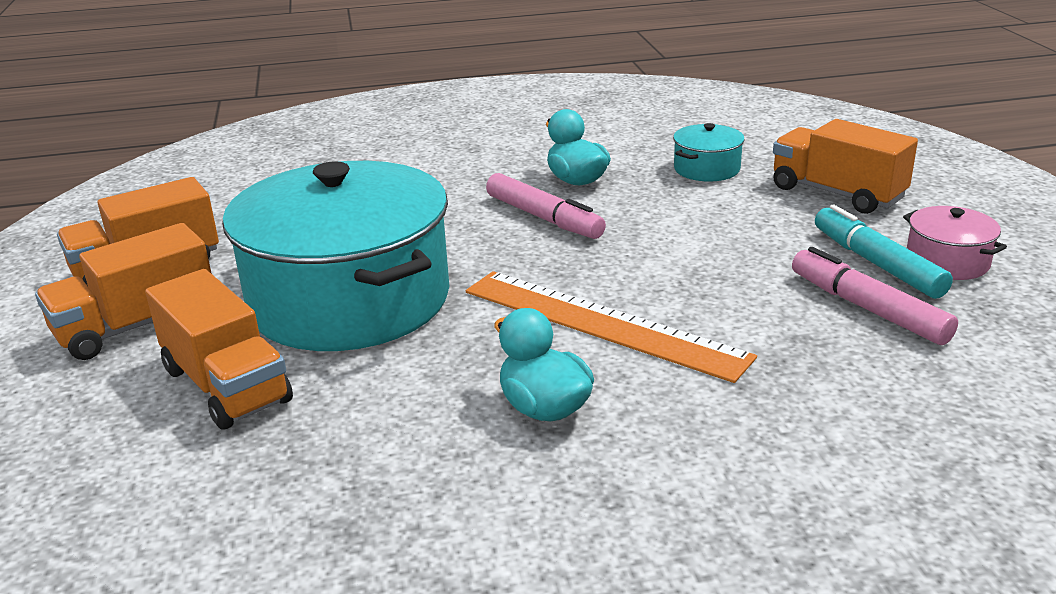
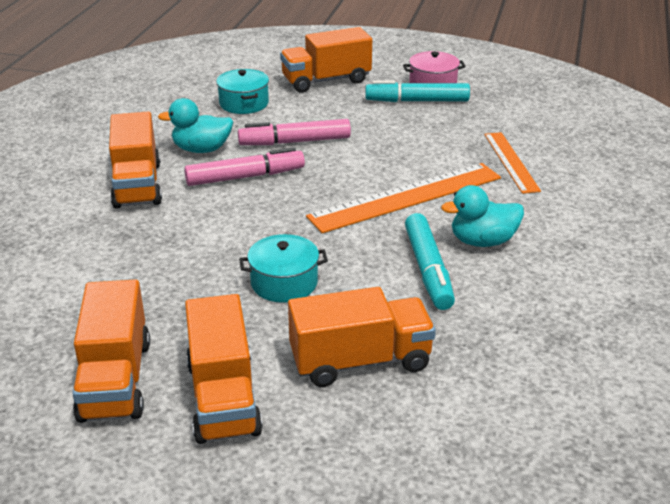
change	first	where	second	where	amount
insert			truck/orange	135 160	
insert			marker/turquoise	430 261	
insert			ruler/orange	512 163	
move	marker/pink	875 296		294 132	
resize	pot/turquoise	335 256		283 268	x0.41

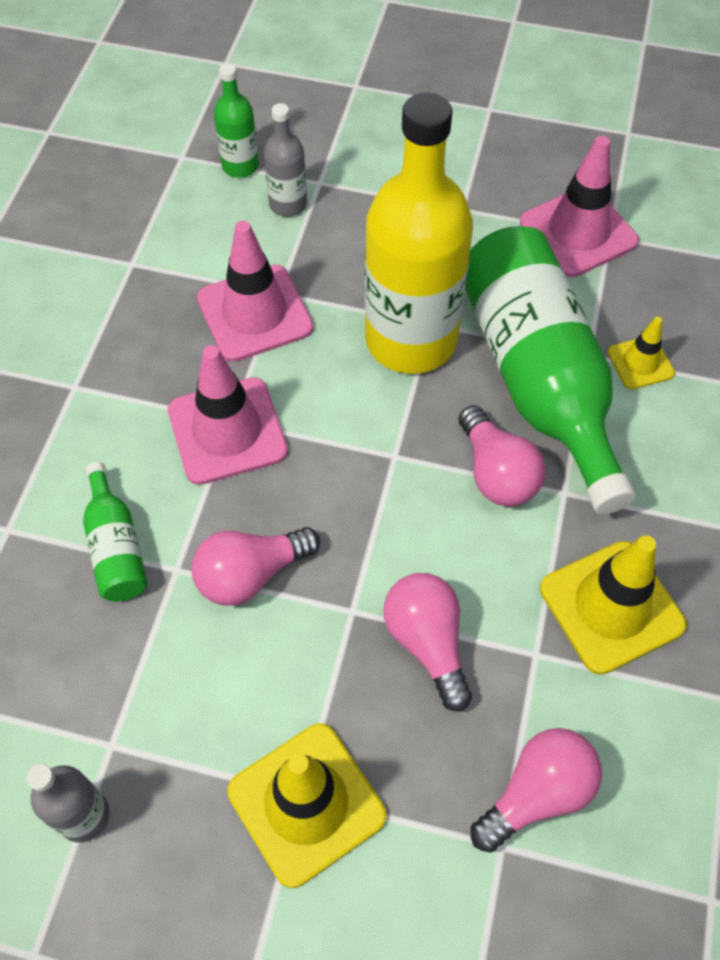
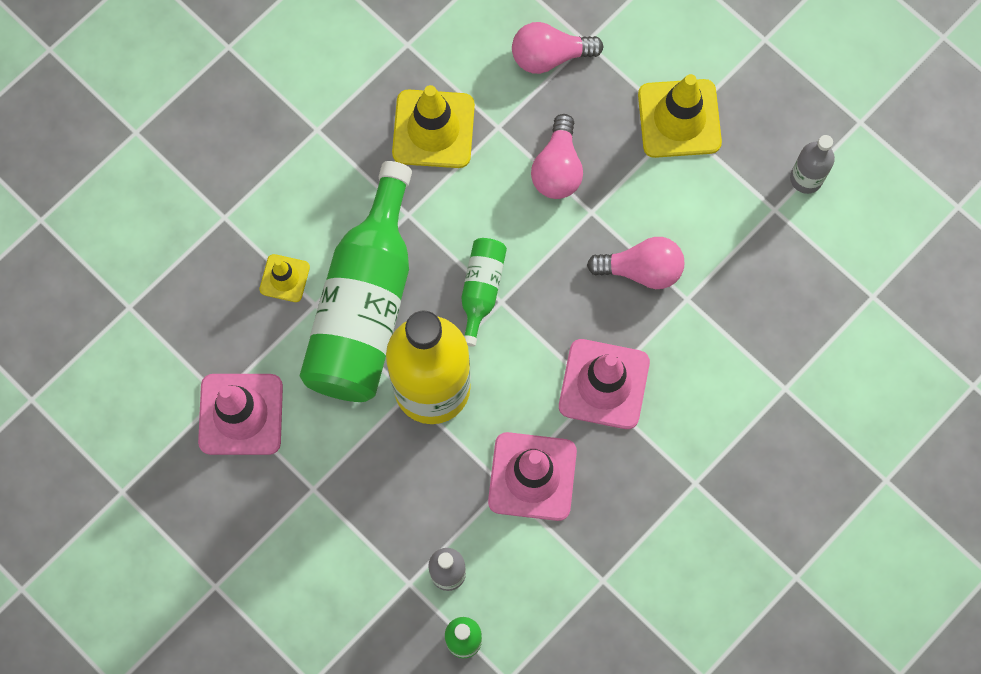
change	first	where	second	where	amount
delete	light bulb/pink	502 455			
move	bottle/green	115 532		484 292	

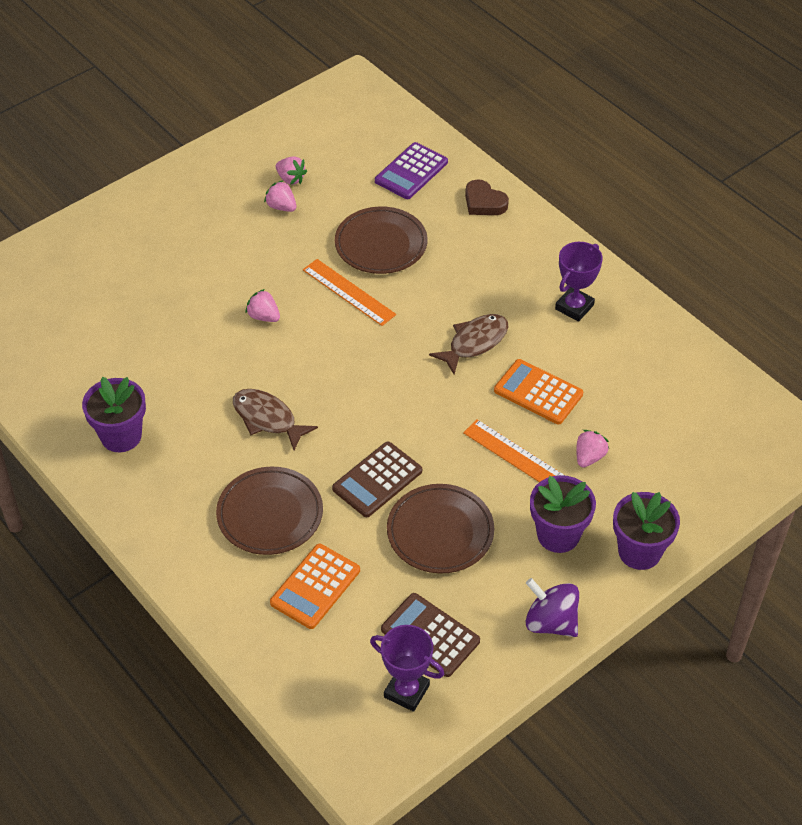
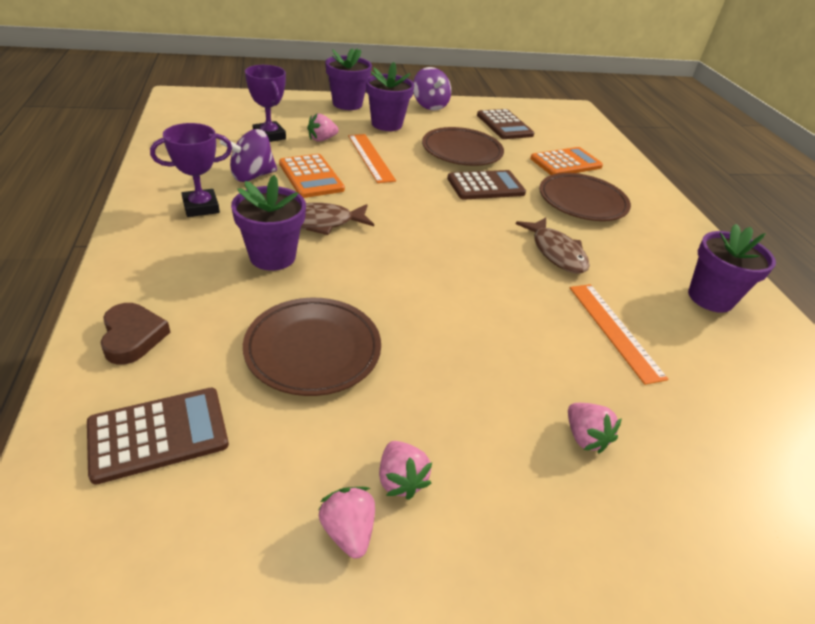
change	first	where	second	where	amount
insert			spinning top/purple	248 155	
insert			flower pot/purple	268 223	
move	strawberry/pink	262 305		595 428	
move	ruler/orange	349 292		619 334	
move	trophy/purple	407 668		265 103	
recolor	calculator/purple	411 170	calculator/brown	158 436	

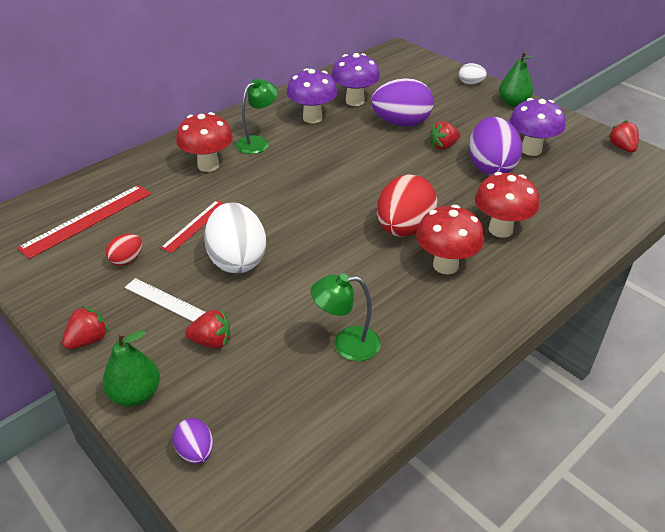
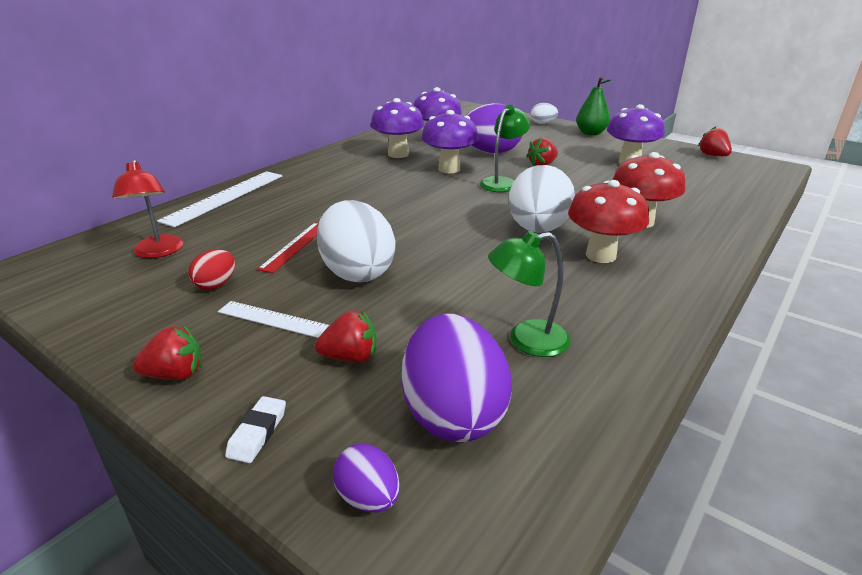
change	first	where	second	where	amount
delete	mushroom/red	204 142			
insert			ruler/white	219 199	
insert			mushroom/purple	450 141	
move	lamp/green	257 116		505 148	
move	egg/purple	495 146		457 378	
replace	ruler/red	84 222	lamp/red	147 208	
replace	pear/green	131 369	eraser/white	255 429	
recolor	egg/red	407 205	egg/white	542 198	
rotate	strawberry/red	85 327		167 352	45 degrees clockwise

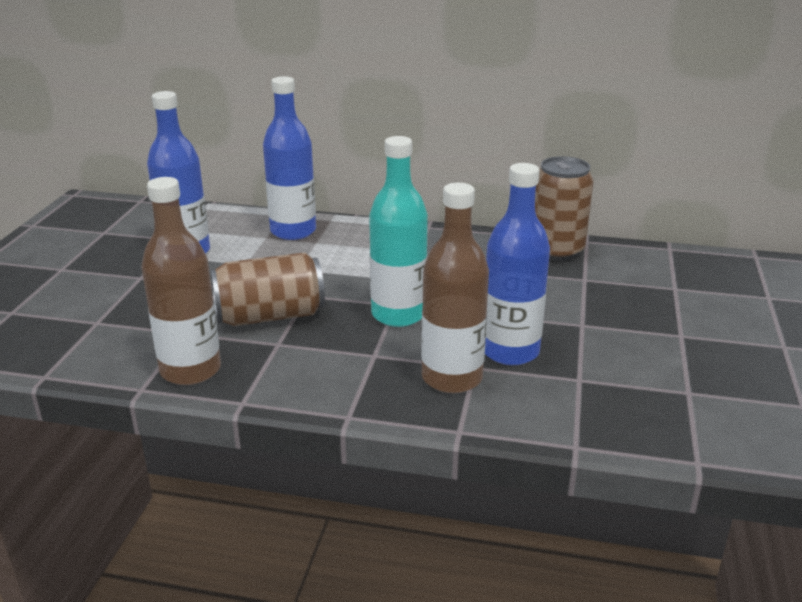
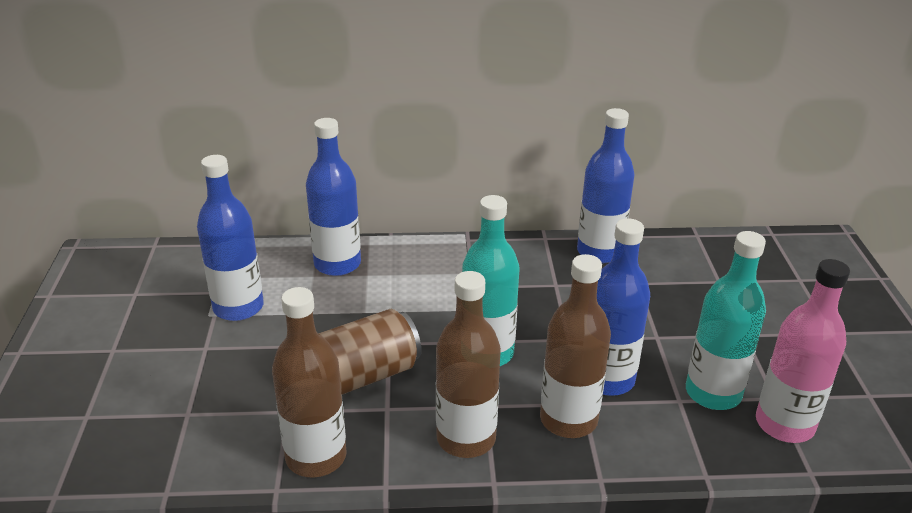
change	first	where	second	where	amount
insert			bottle/brown	468 364	
insert			bottle/turquoise	726 320	
insert			bottle/pink	803 351	
replace	can/brown	564 208	bottle/blue	606 185	

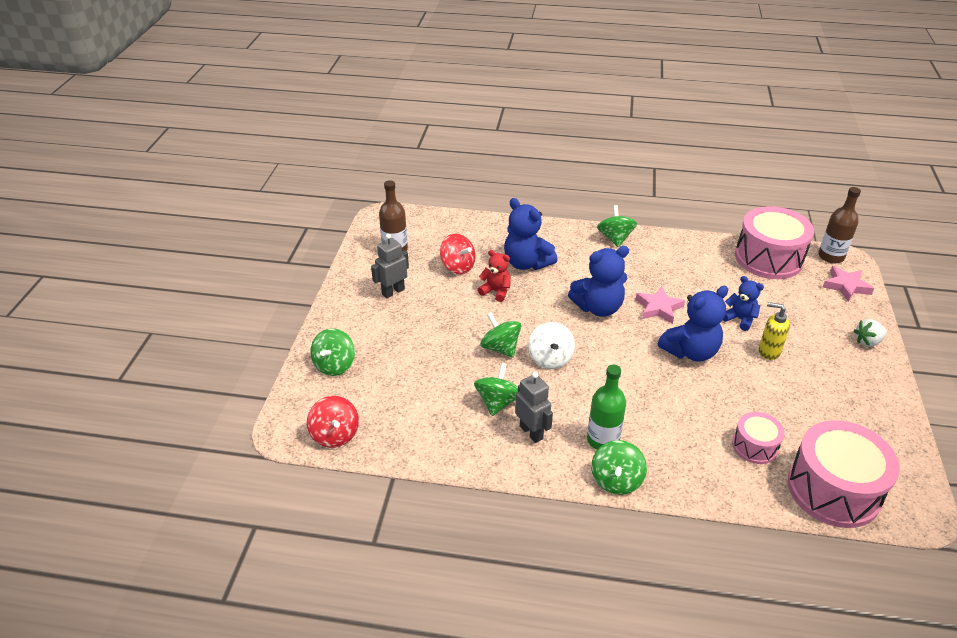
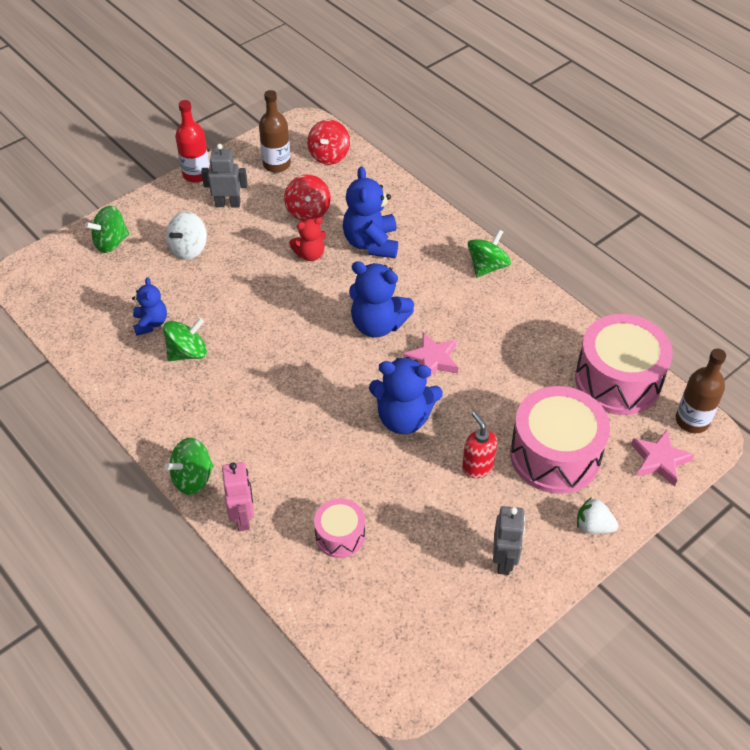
change	first	where	second	where	amount
delete	spinning top/green	500 335			
delete	bottle/green	606 407			
insert			bottle/red	192 141	
insert			robot/pink	238 496	
move	spinning top/red	333 422		328 142	
move	robot/grey	534 407		509 540	
move	spinning top/white	551 345		186 236	
move	teddy bear/blue	743 303		149 306	
move	drum/pink	844 474		560 440	
recolor	soap dispenser/yellow	774 331	soap dispenser/red	479 445	
rotate	teddy bear/red	494 276		307 239	90 degrees clockwise

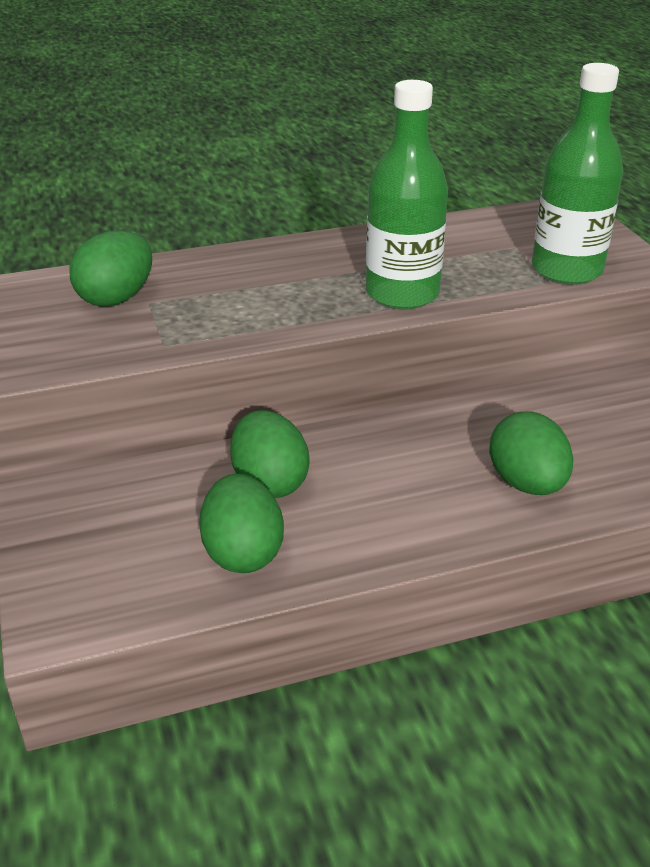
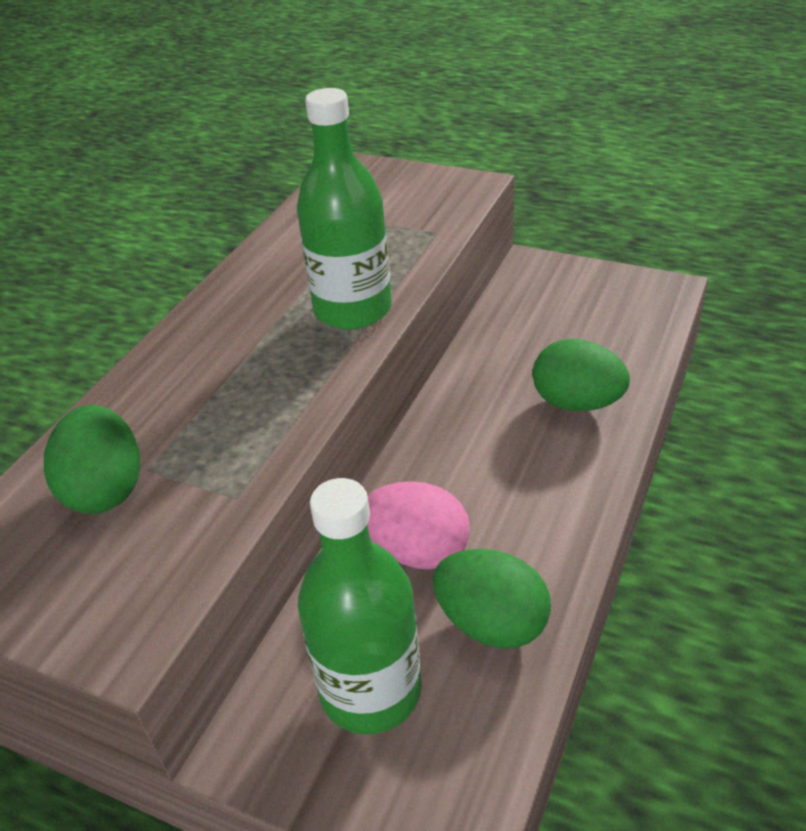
change	first	where	second	where	amount
move	bottle/green	577 174		360 606	
recolor	egg/green	270 454	egg/pink	418 525	

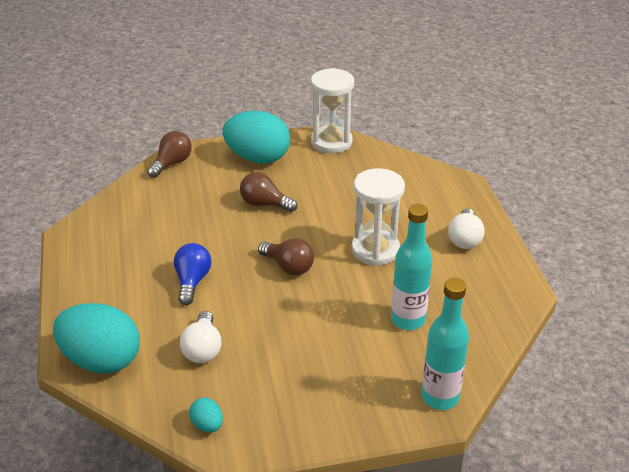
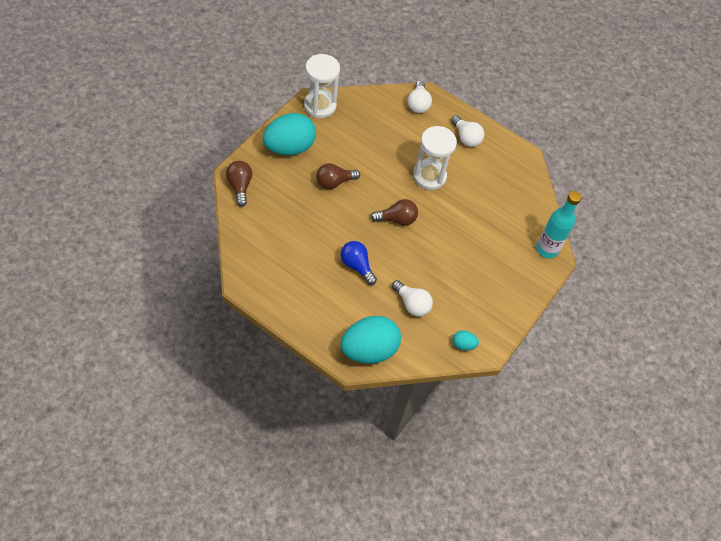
change	first	where	second	where	amount
delete	bottle/turquoise	411 267			
insert			light bulb/white	420 97	

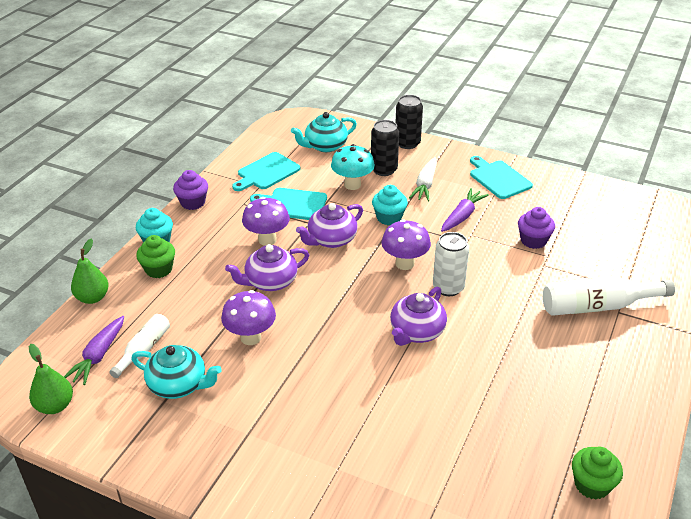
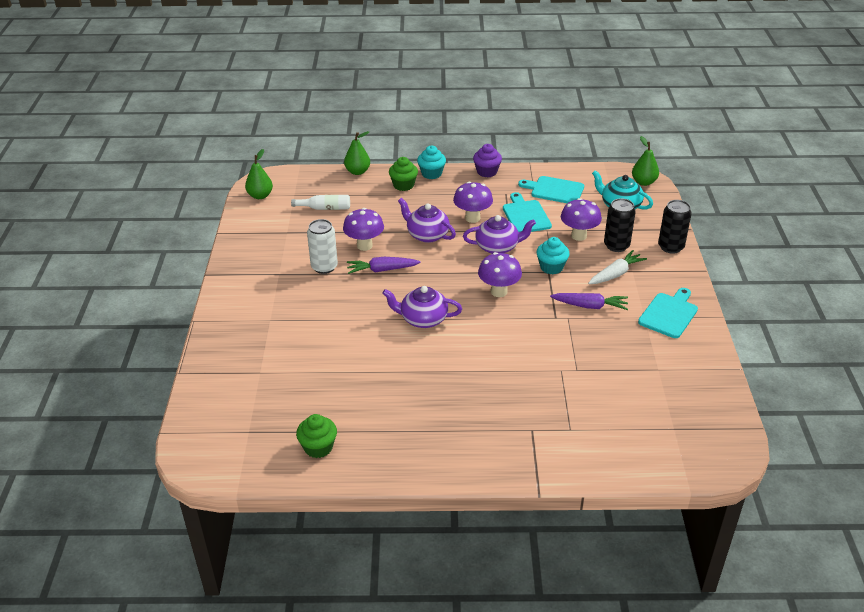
change	first	where	second	where	amount
delete	teapot/turquoise	176 372			
delete	cupcake/purple	536 228			
delete	bottle/white	609 296			
insert			pear/green	645 161	
move	carrot/purple	94 350		384 265	
move	can/white	451 264		322 246	
recolor	mushroom/turquoise	353 167	mushroom/purple	581 219	
rotate	teapot/purple	329 225		499 234	150 degrees clockwise
rotate	carrot/white	423 179		617 267	150 degrees clockwise

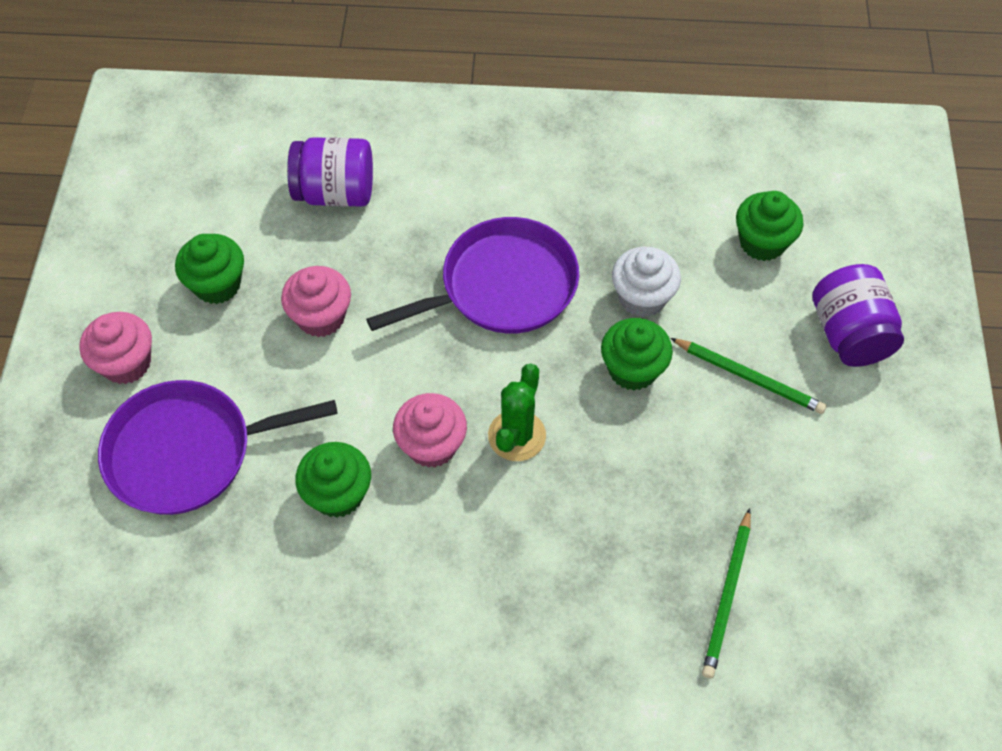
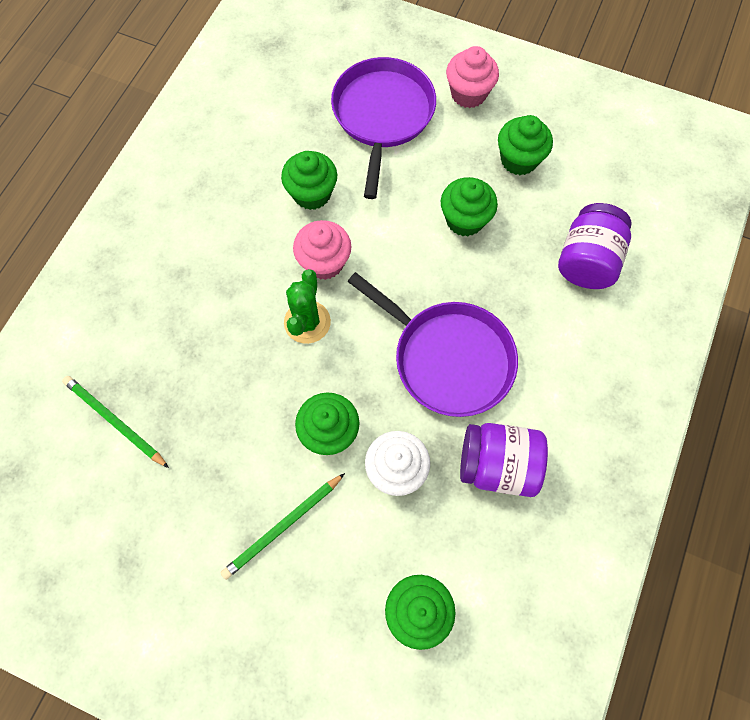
change	first	where	second	where	amount
move	jar/purple	858 315		504 460	
recolor	cupcake/pink	316 301	cupcake/green	469 206	
rotate	pan/purple	472 275		433 344	45 degrees counterclockwise
rotate	cactus/green	517 412		307 306	60 degrees clockwise

